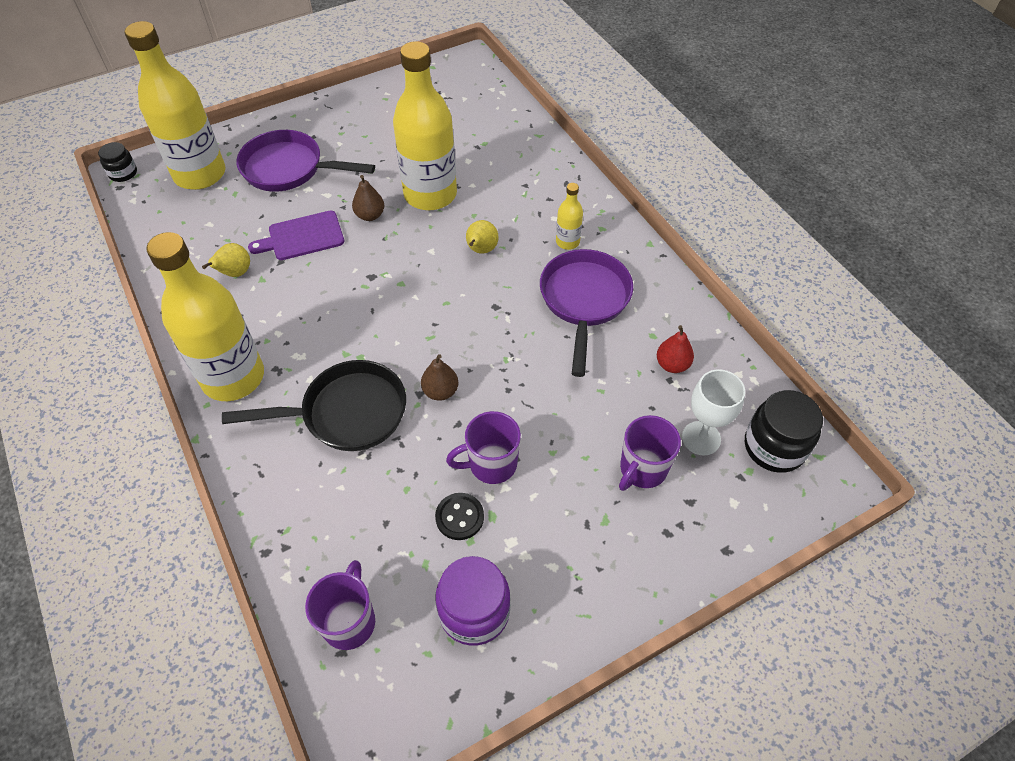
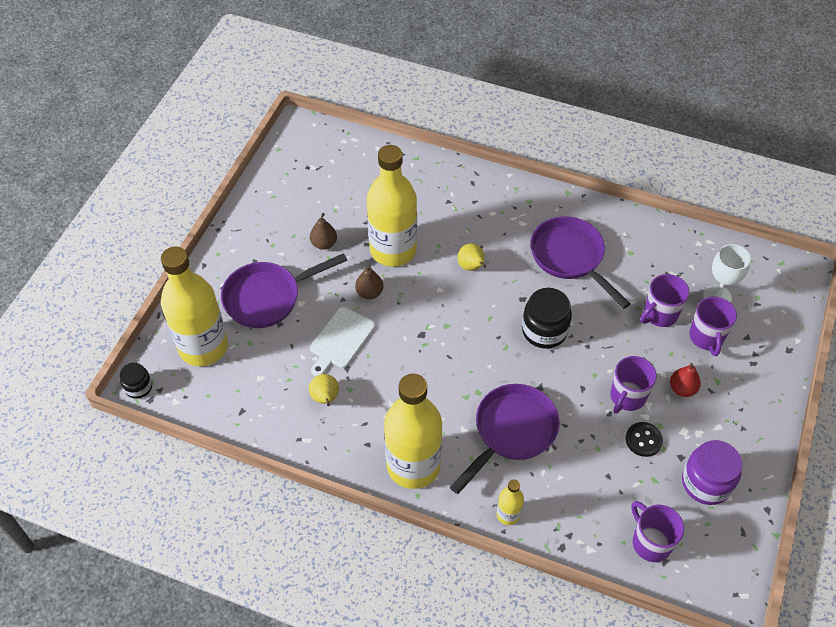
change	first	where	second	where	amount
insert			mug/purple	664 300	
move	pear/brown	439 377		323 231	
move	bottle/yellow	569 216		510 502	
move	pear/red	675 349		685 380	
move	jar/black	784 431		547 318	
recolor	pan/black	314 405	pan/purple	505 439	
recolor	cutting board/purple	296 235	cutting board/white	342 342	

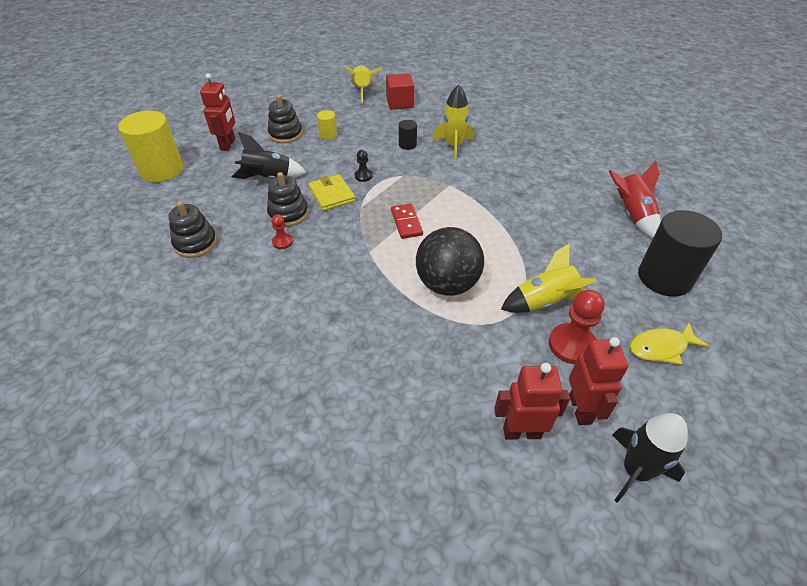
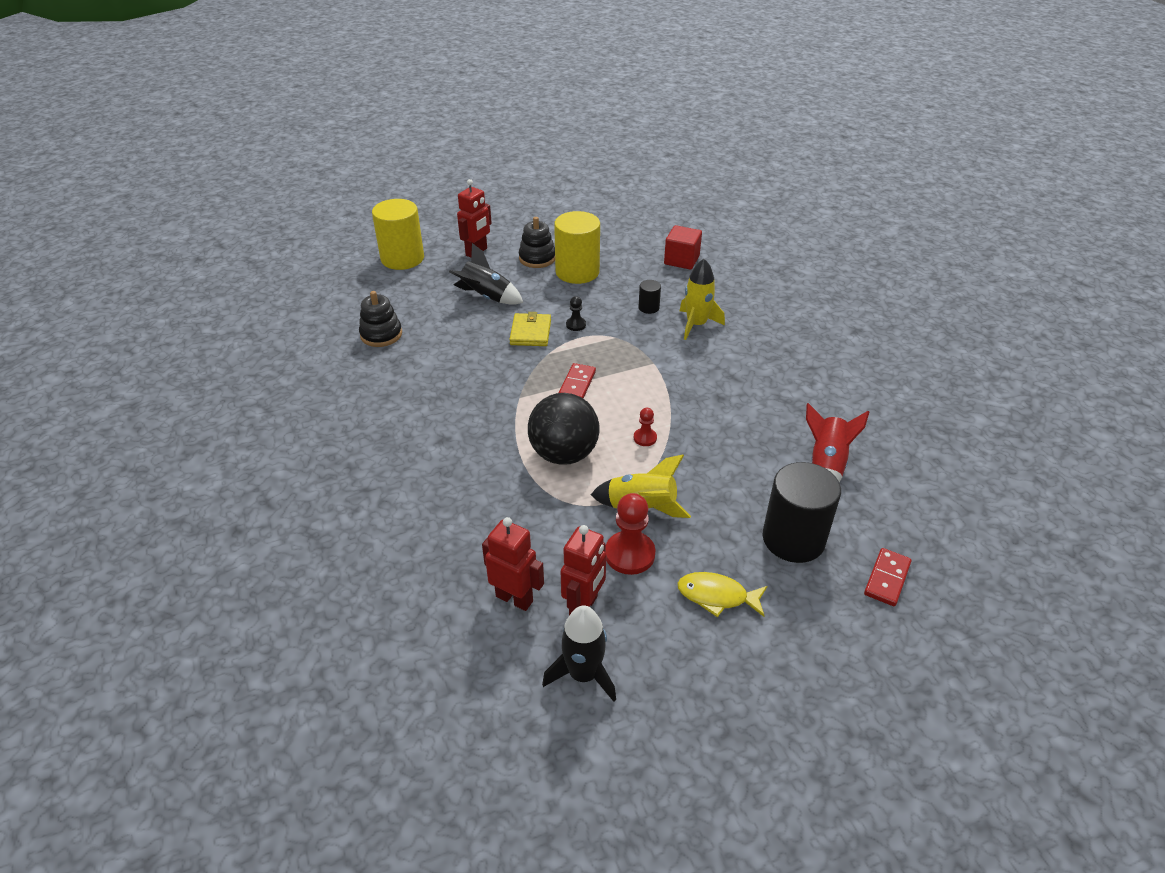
change	first	where	second	where	amount
delete	stacking toy/black	287 199			
delete	rocket/yellow	363 83			
insert			domino/red	888 577	
move	pawn/red	282 231		645 427	
resize	cylinder/yellow	327 125		577 247	x2.21

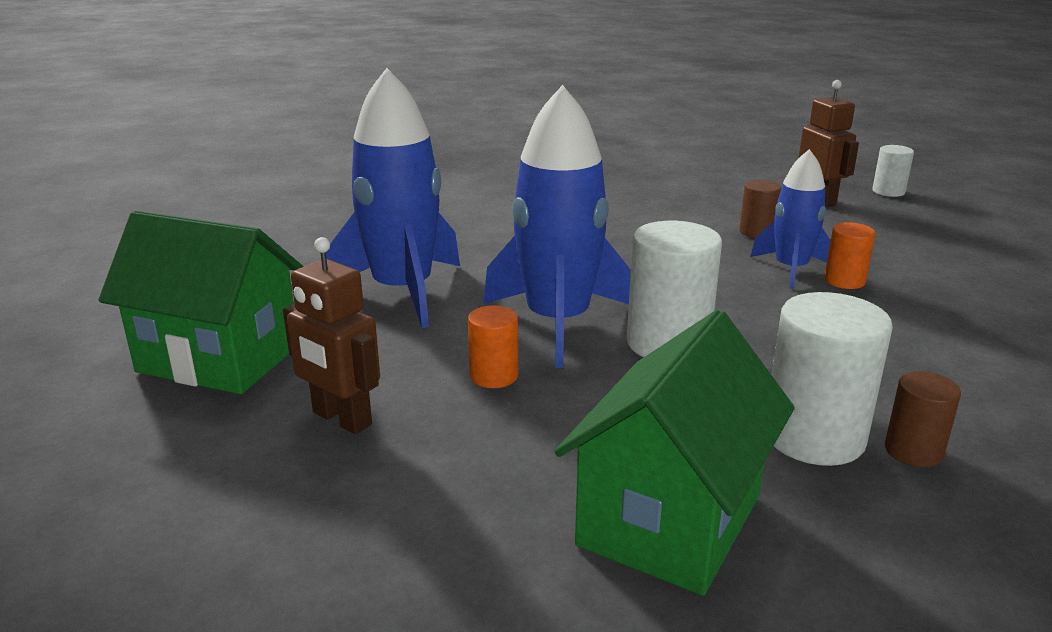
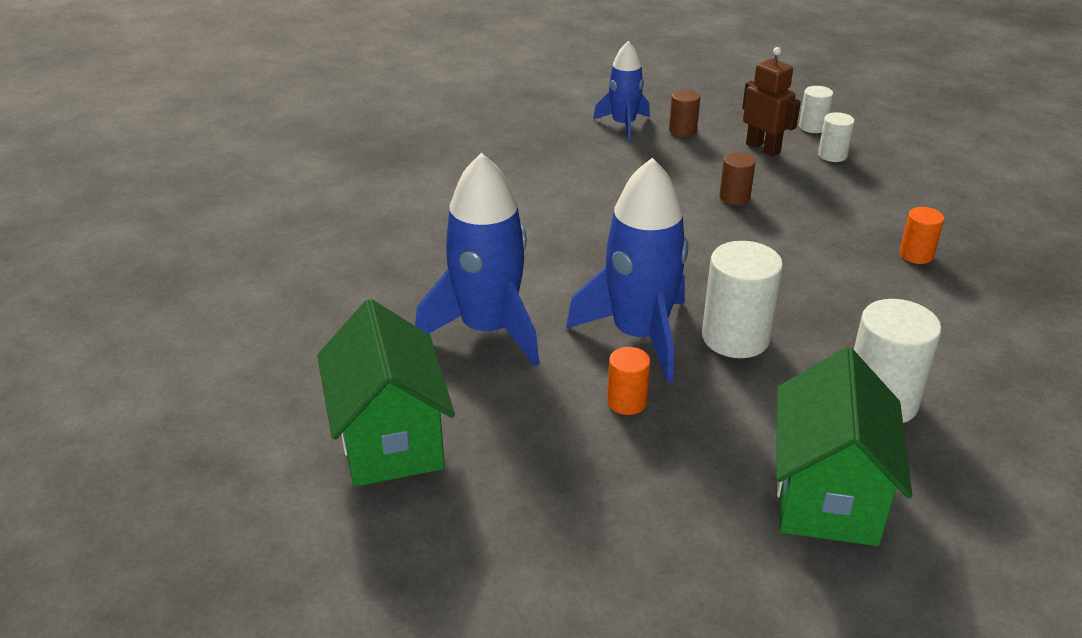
change	first	where	second	where	amount
delete	robot/brown	331 335			
insert			cylinder/white	836 137	
move	rocket/blue	790 219		621 91	
move	cylinder/orange	849 255		921 235	
move	cylinder/brown	923 419		684 113	
rotate	house/green	201 302		386 393	75 degrees clockwise

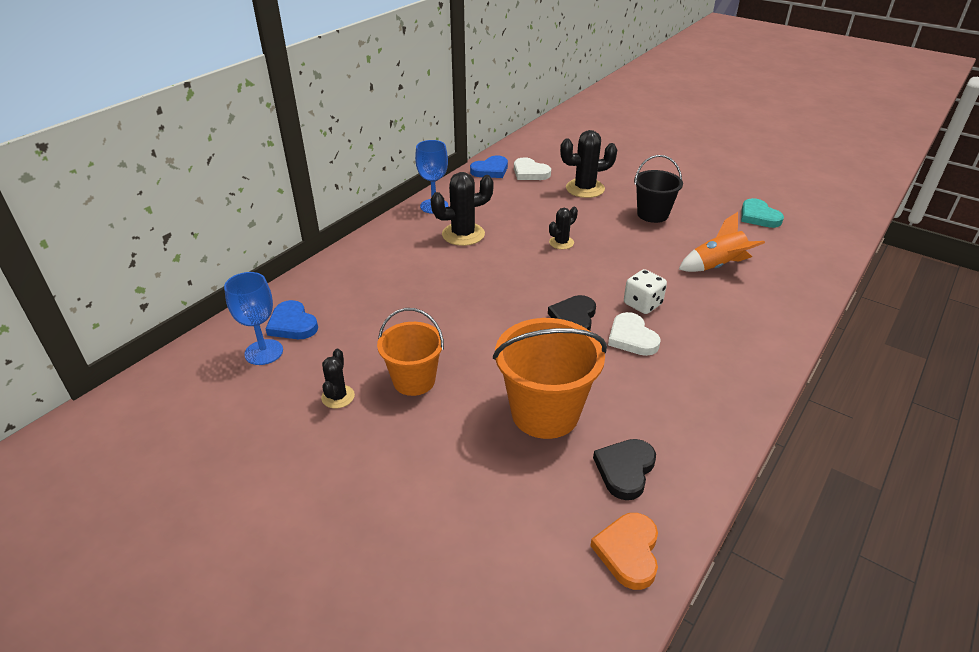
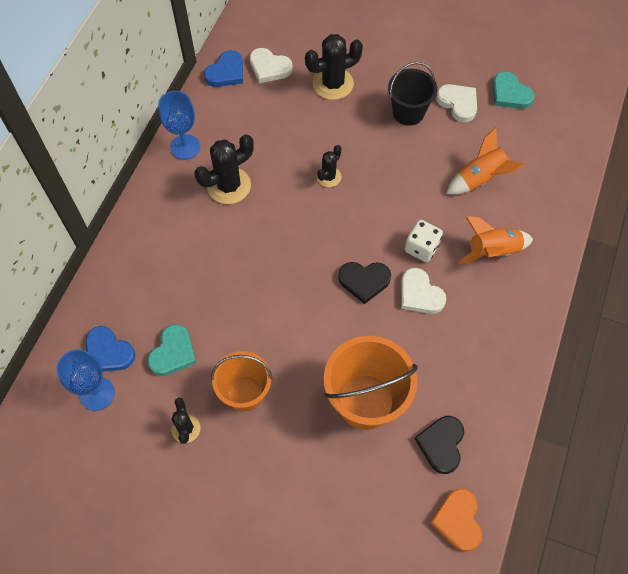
change	first	where	second	where	amount
insert			heart/turquoise	171 350	
insert			heart/white	456 103	
insert			rocket/orange	495 240	
rotate	heart/black	572 313		364 283	90 degrees counterclockwise

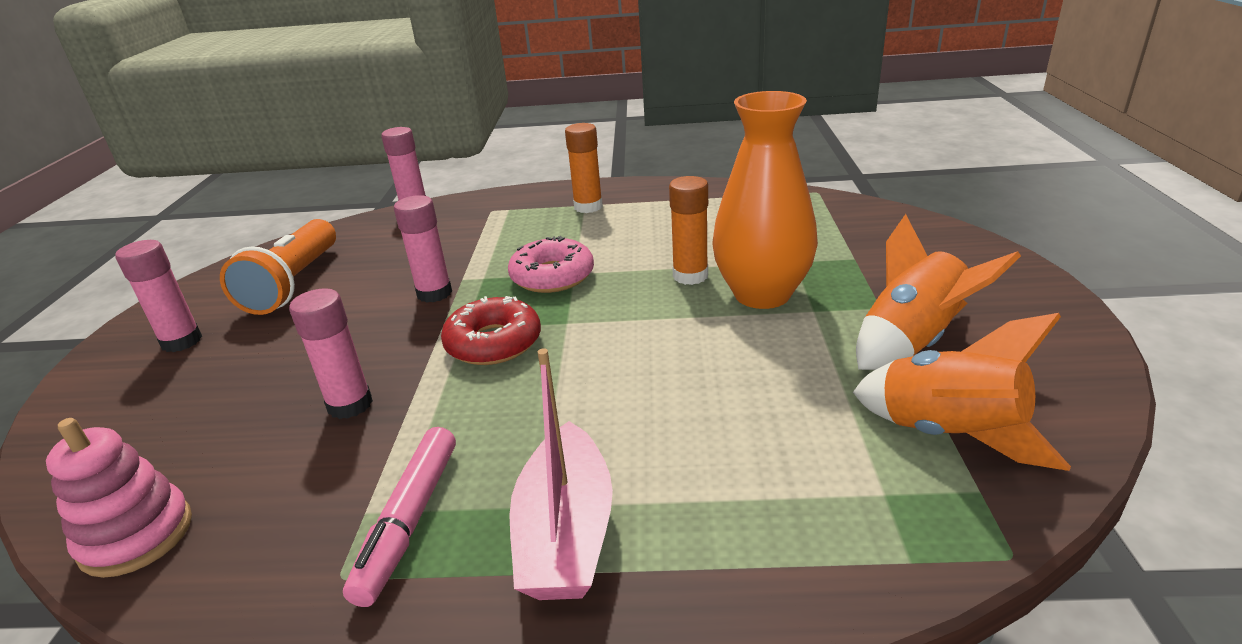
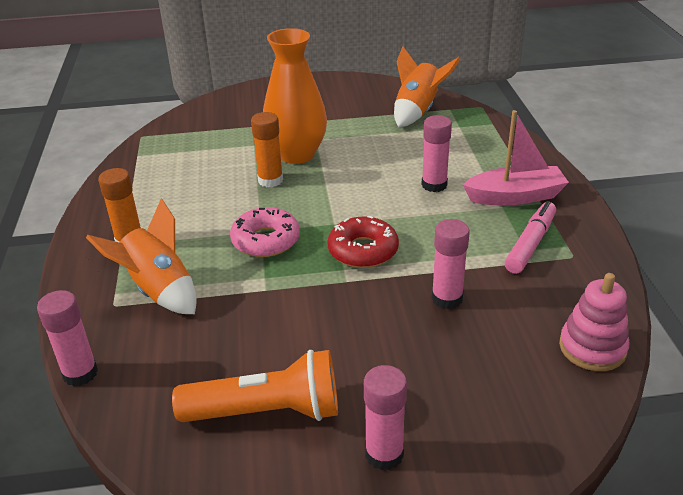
change	first	where	second	where	amount
move	glue stick/pink	423 249		437 153	
move	rocket/orange	938 292		141 256	
rotate	marker/pink	399 517		530 237	60 degrees counterclockwise

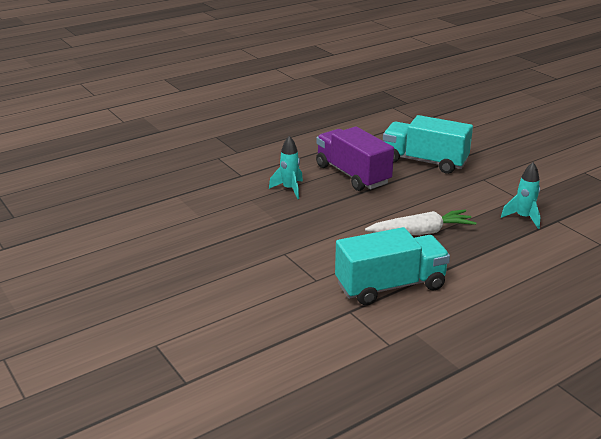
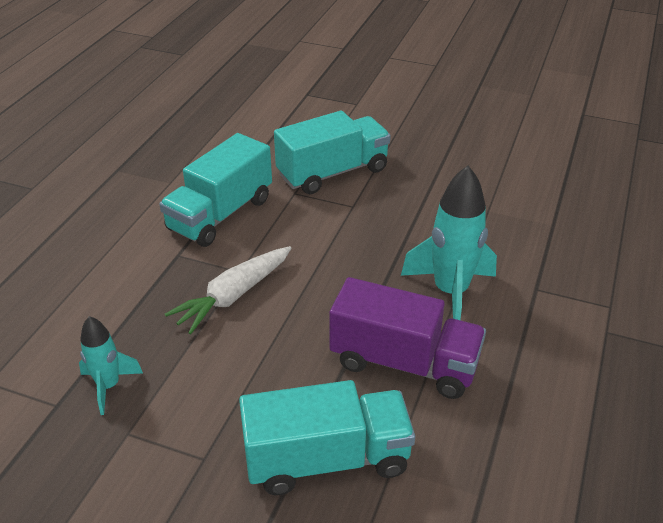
change	first	where	second	where	amount
insert			truck/turquoise	332 152	
resize	rocket/turquoise	286 167		449 243	x1.74

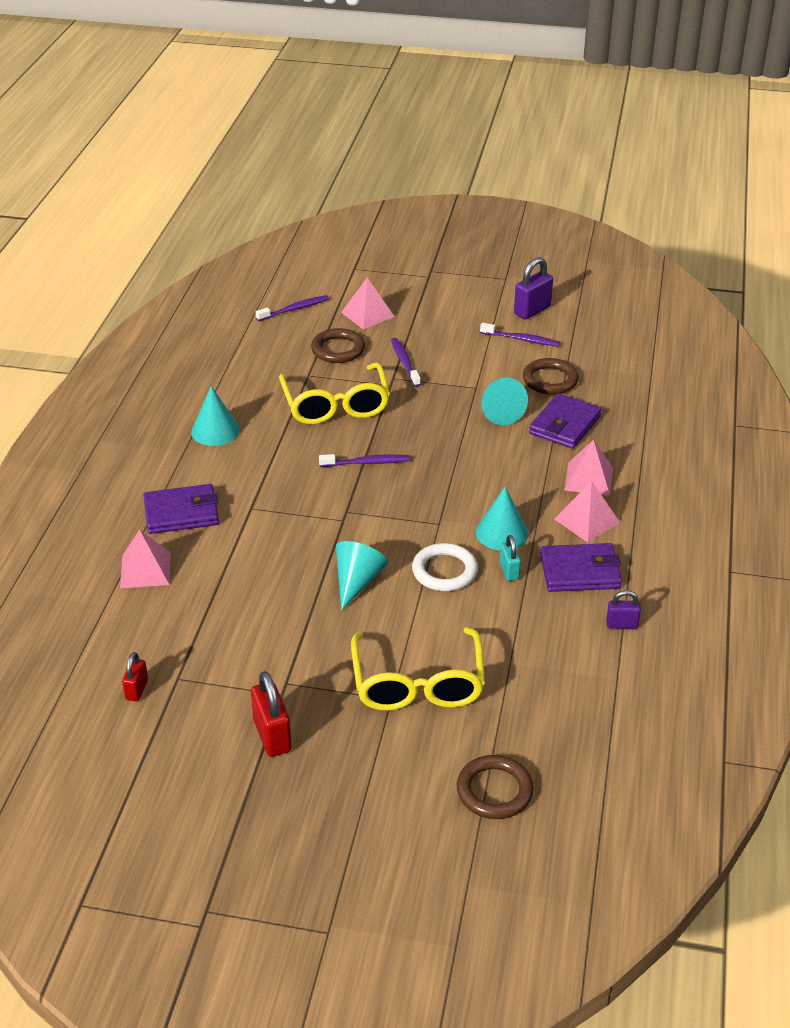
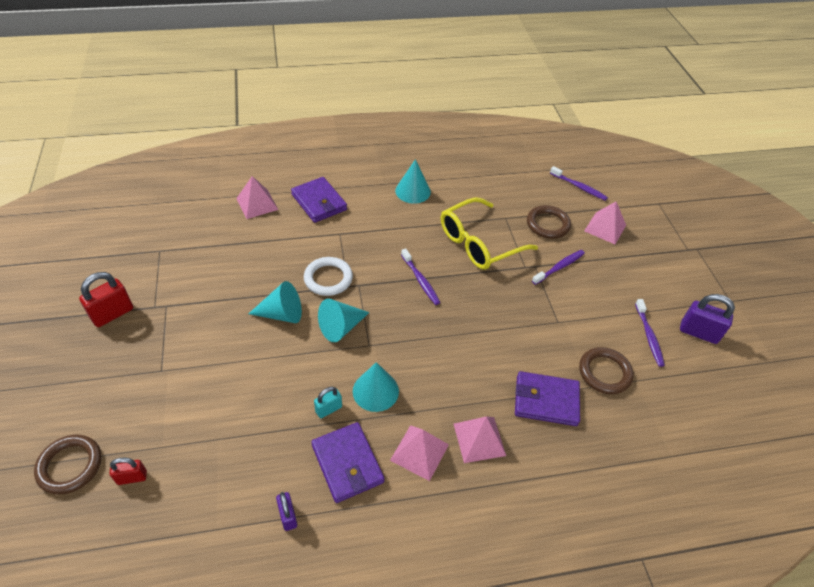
change	first	where	second	where	amount
delete	glasses/yellow	418 668			
move	padlock/red	135 677		128 471	
move	ring/white	445 567		328 276	
move	cone/turquoise	505 401		344 320	

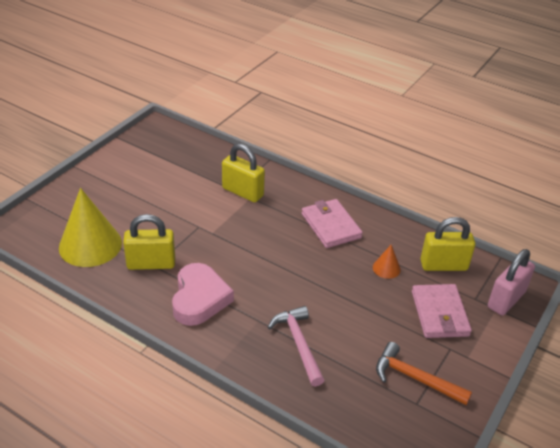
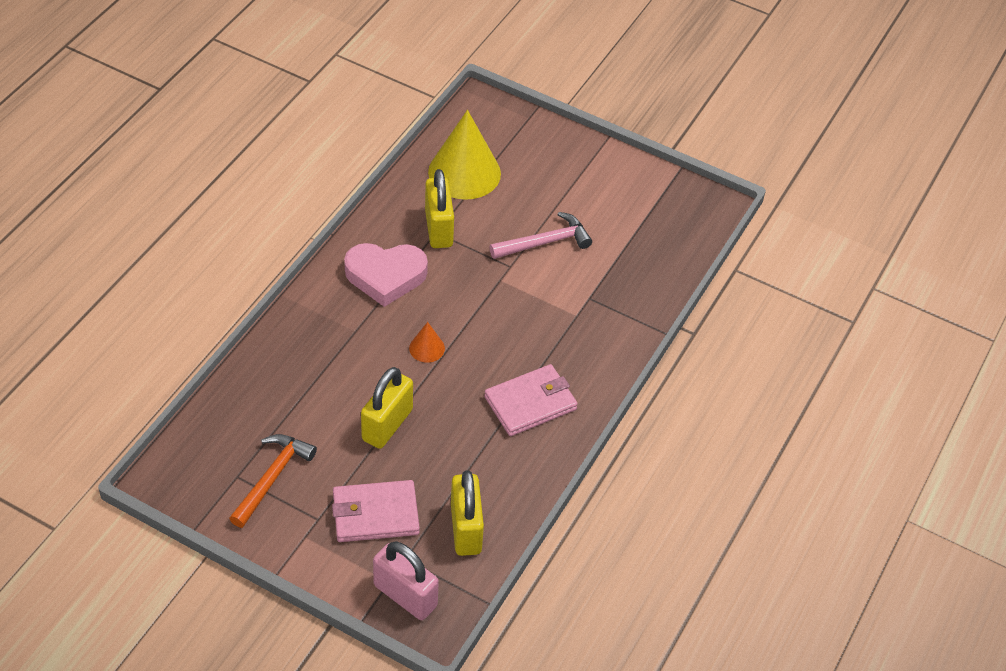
change	first	where	second	where	amount
move	padlock/yellow	243 173		387 408	
move	hammer/pink	296 346		540 235	
move	cone/orange	387 262		427 342	

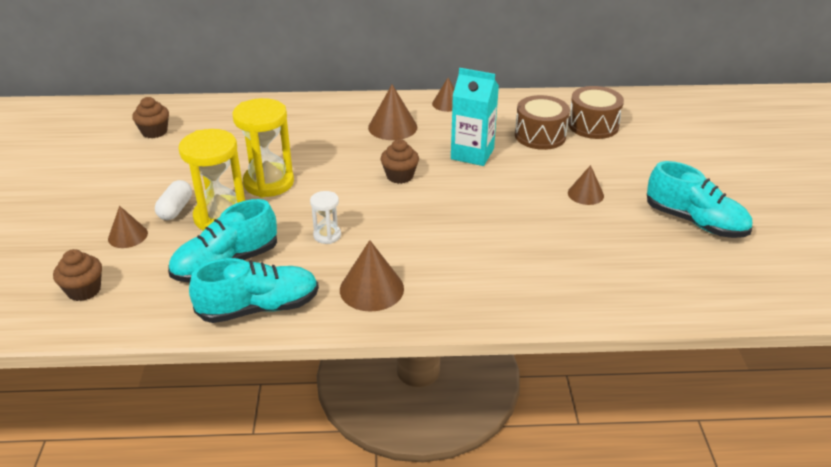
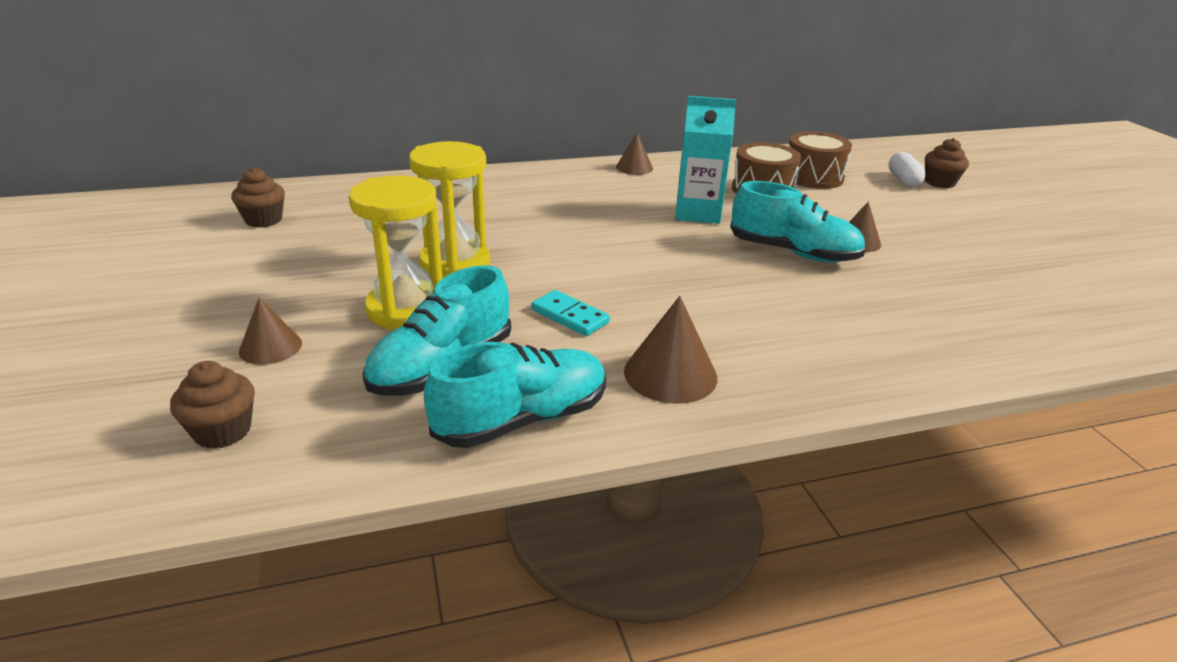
change	first	where	second	where	amount
delete	cone/brown	392 112			
move	capsule/white	173 200		907 169	
move	cupcake/brown	400 161		947 163	
move	shoe/turquoise	699 199		798 222	
replace	hourglass/white	325 217	domino/turquoise	570 313	

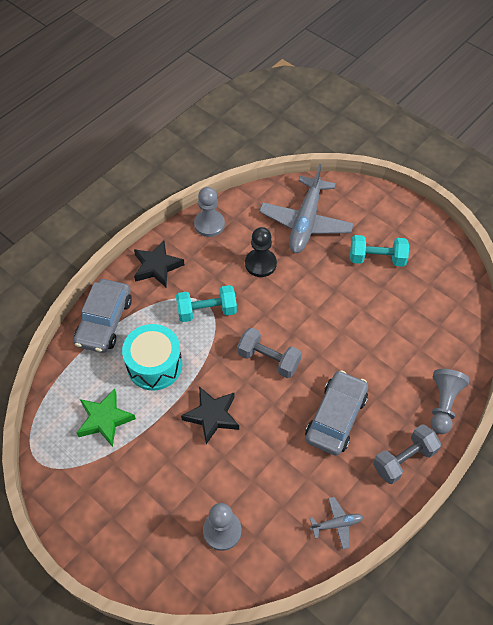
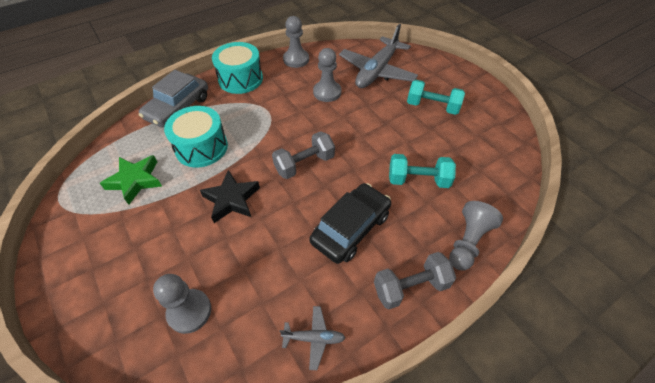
change	first	where	second	where	amount
move	dumbbell/turquoise	206 303		422 171	
replace	star/black	159 263	drum/turquoise	237 68	
recolor	pawn/black	261 252	pawn/grey	327 75	
recolor	car/grey	336 413	car/black	350 223	
rotate	dumbbell/grey	269 352		303 155	75 degrees counterclockwise

